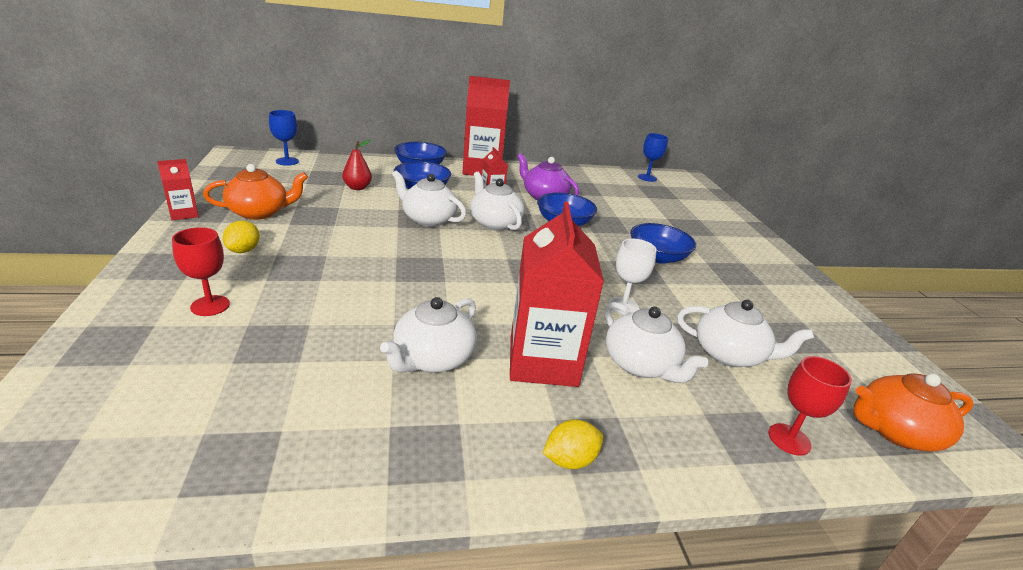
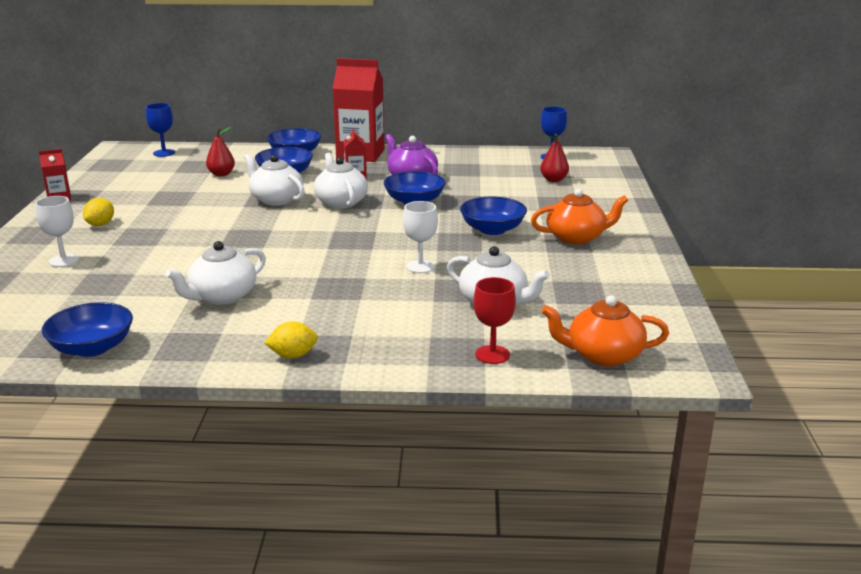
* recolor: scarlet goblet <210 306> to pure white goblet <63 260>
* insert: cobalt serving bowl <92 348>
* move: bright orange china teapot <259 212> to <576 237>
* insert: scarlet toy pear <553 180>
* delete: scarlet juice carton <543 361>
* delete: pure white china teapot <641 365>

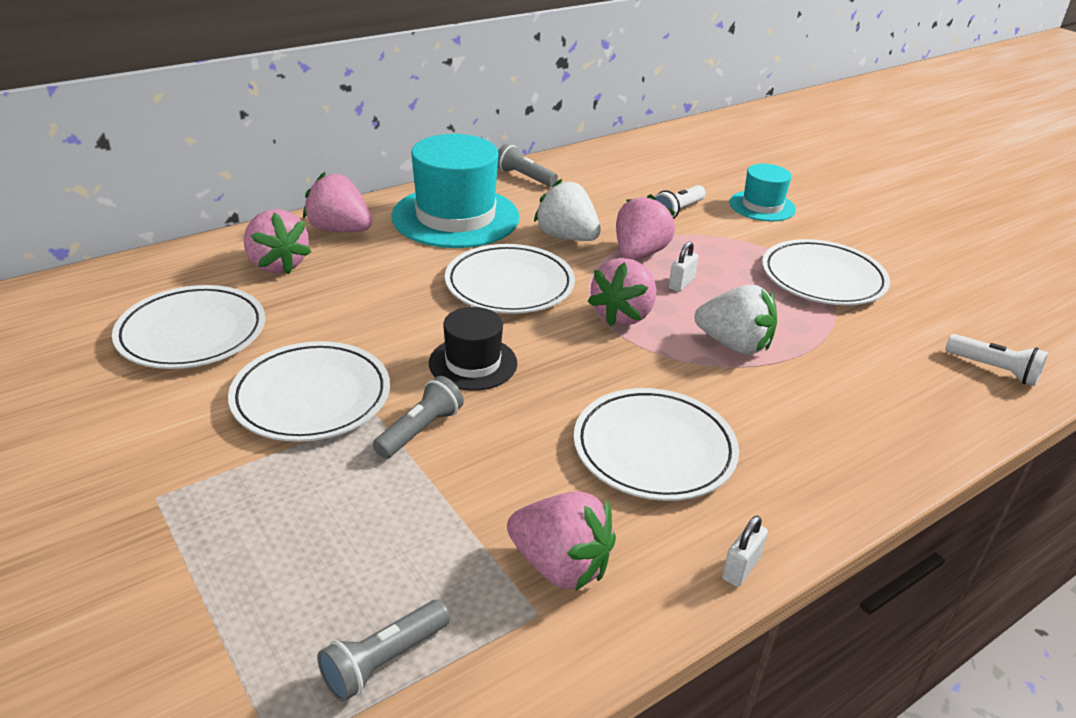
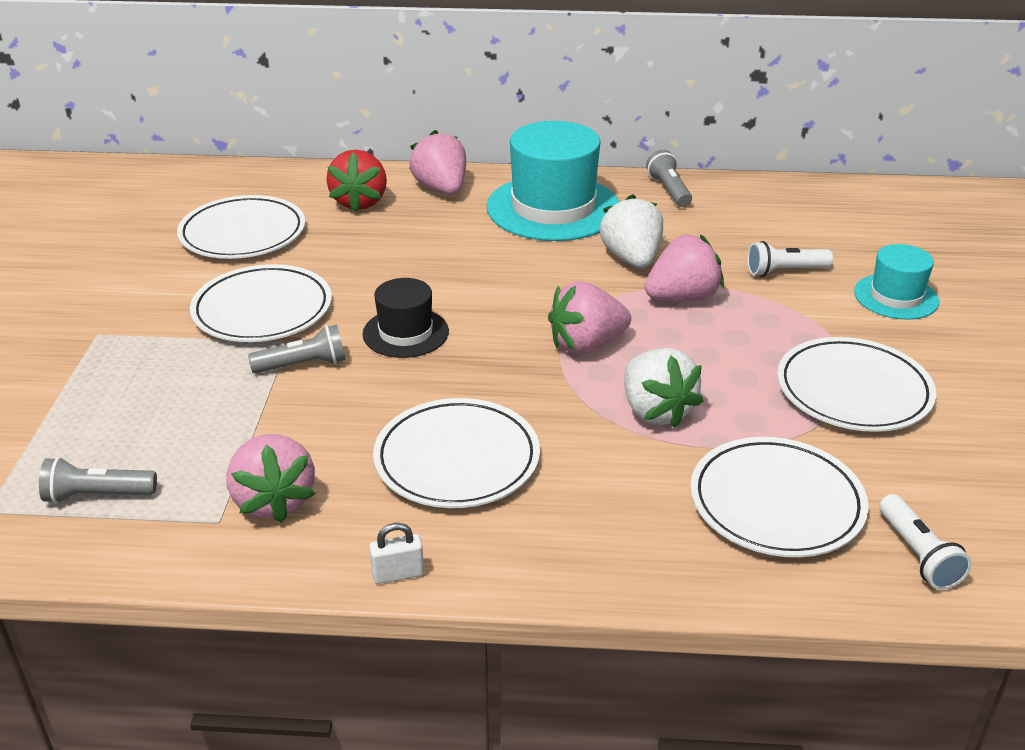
* recolor: pink berry <277 265> to scarlet berry <360 202>
* move: pure white dinner plate <509 284> to <776 502>
* delete: pure white lock <681 284>

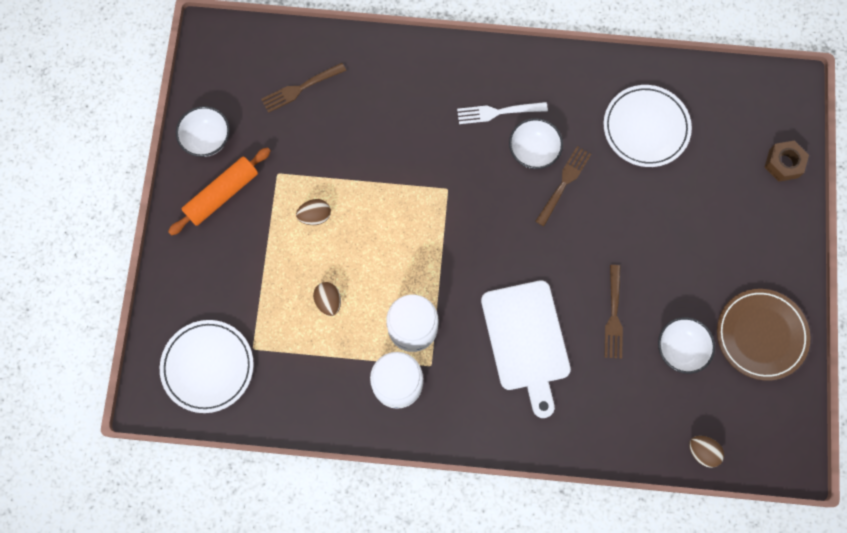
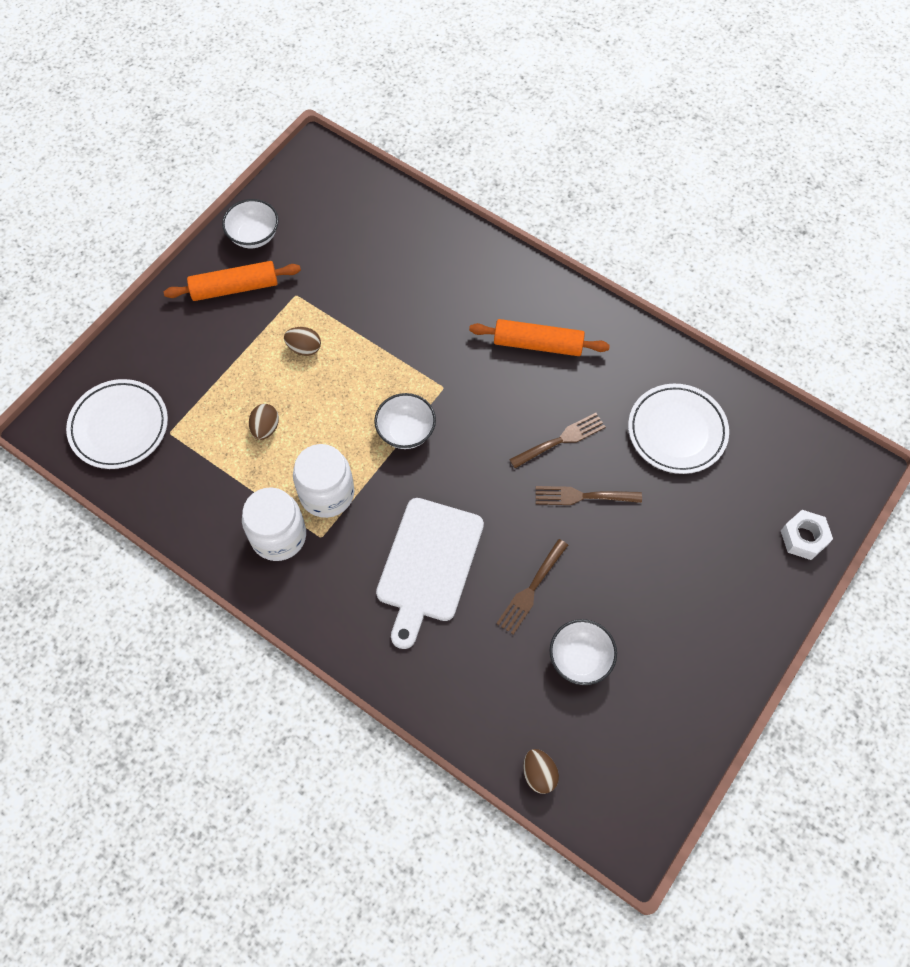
* move: pure white serving bowl <533 151> to <406 431>
* replace: pure white fork <498 112> to bright orange rolling pin <538 344>
* move: russet fork <301 88> to <583 496>
* recolor: russet hexagon nut <783 163> to pure white hexagon nut <803 538>
* delete: russet dinner plate <761 335>

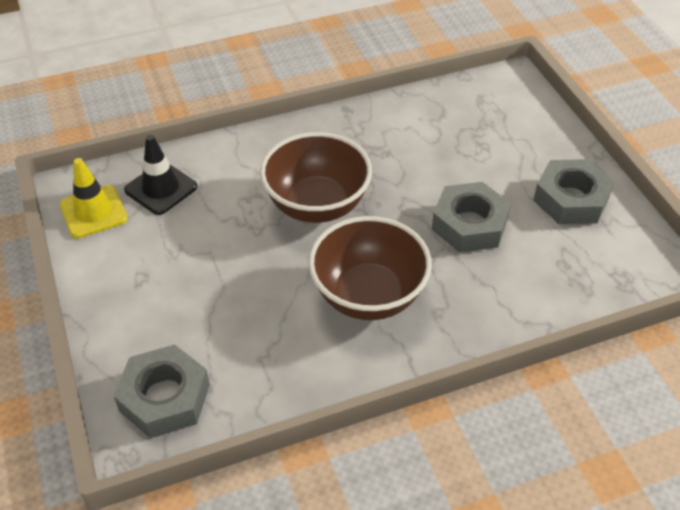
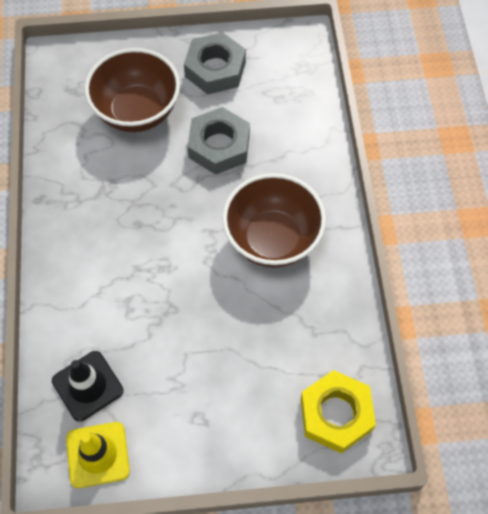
* move: russet serving bowl <317 205> to <137 111>
* recolor: gray hexagon nut <164 398> to bright yellow hexagon nut <336 414>

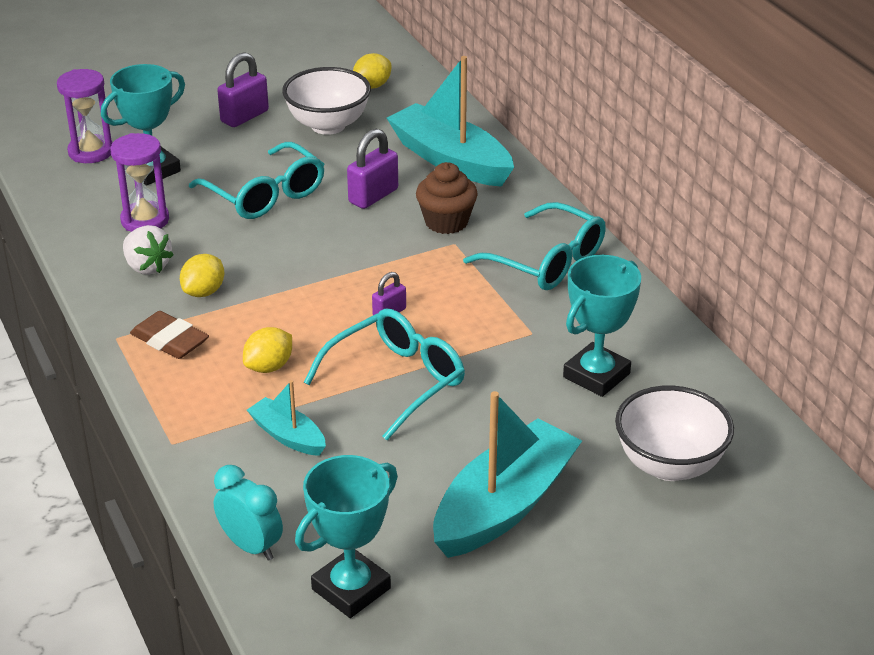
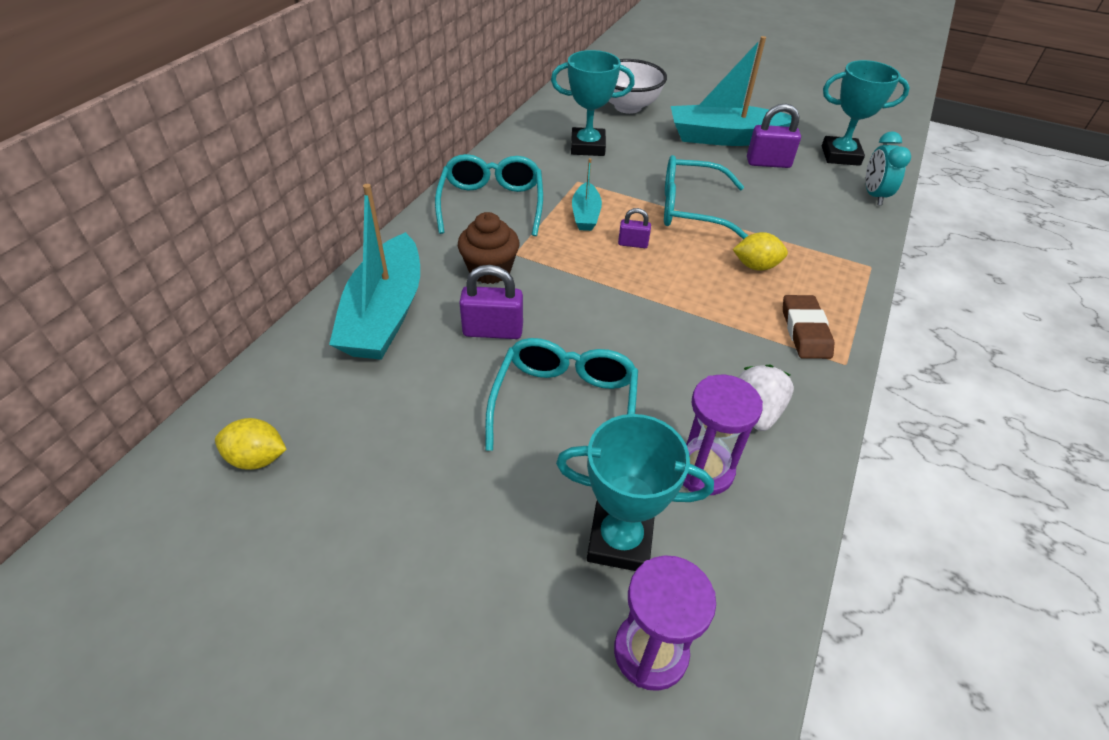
* move: turquoise boat <288 436> to <585 215>
* move: violet lock <244 116> to <768 163>
* delete: bright yellow lemon <204 292>
* delete: pure white serving bowl <328 125>

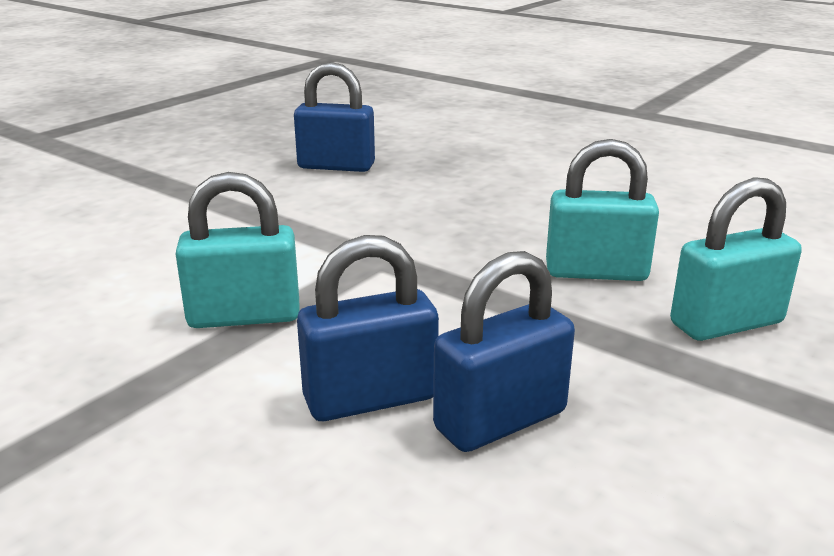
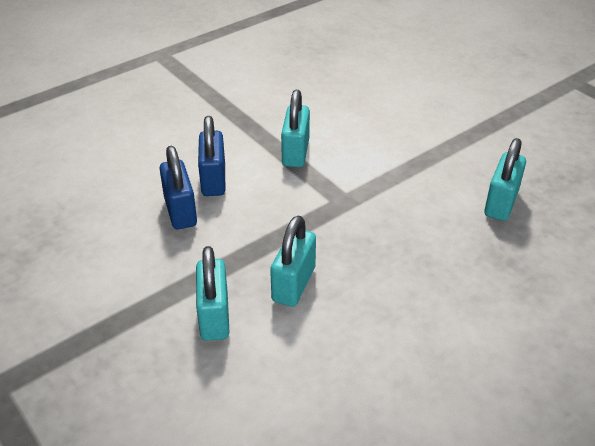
* recolor: cobalt lock <336 166> to turquoise lock <501 203>

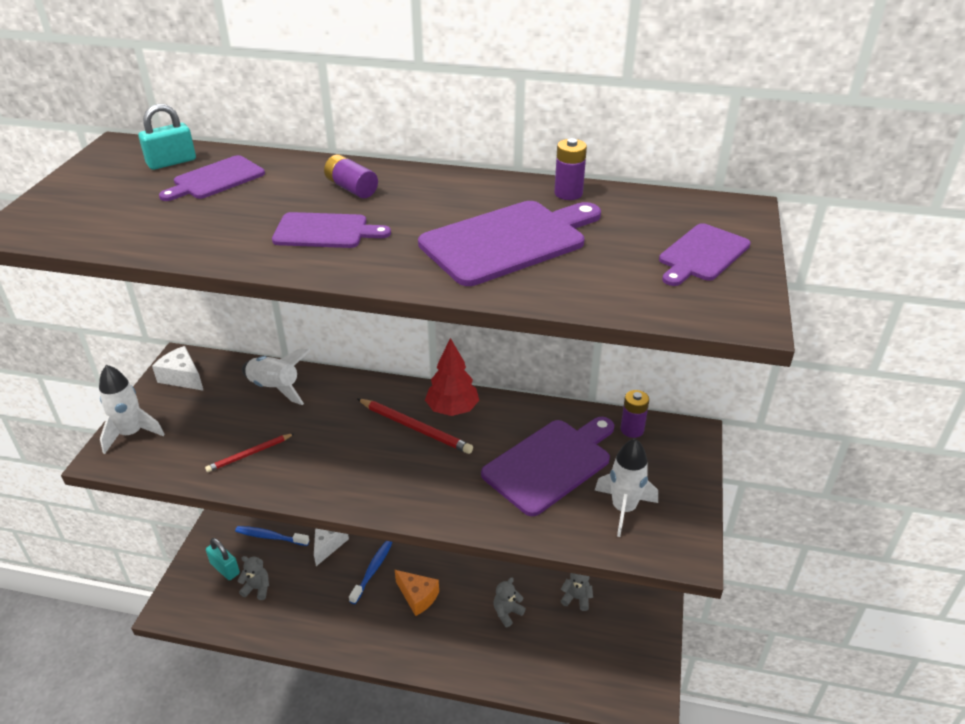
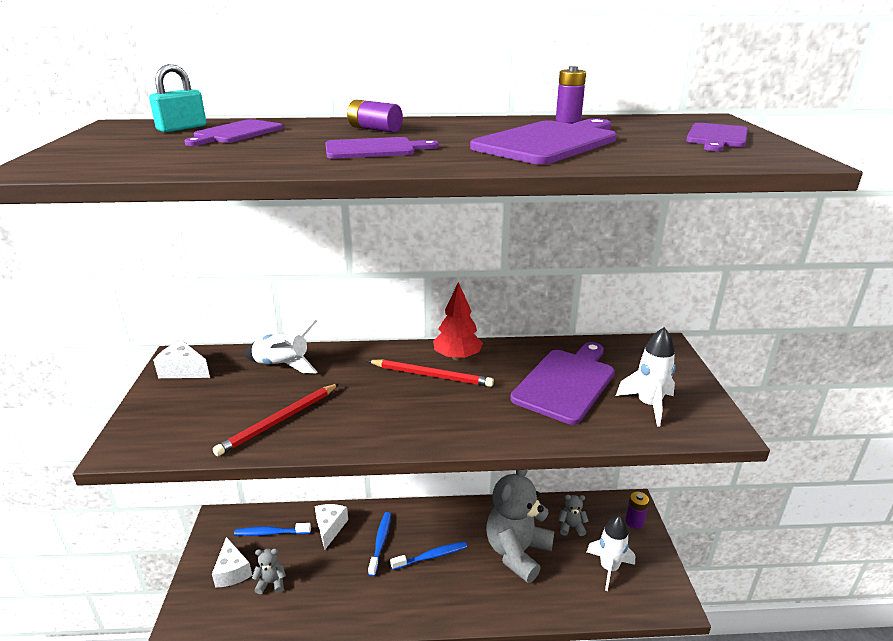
* replace: turquoise lock <225 568> to pure white piece of cheese <232 571>
* resize: scarlet pencil <249 454> = <279 421> x1.56
* replace: bright orange piece of cheese <417 597> to cobalt tooth brush <431 556>
* resize: gray stuffed bear <507 613> = <517 552> x2.38
* move: pure white toy rocket <131 434> to <609 568>
* move: violet AA battery <632 429> to <634 522>

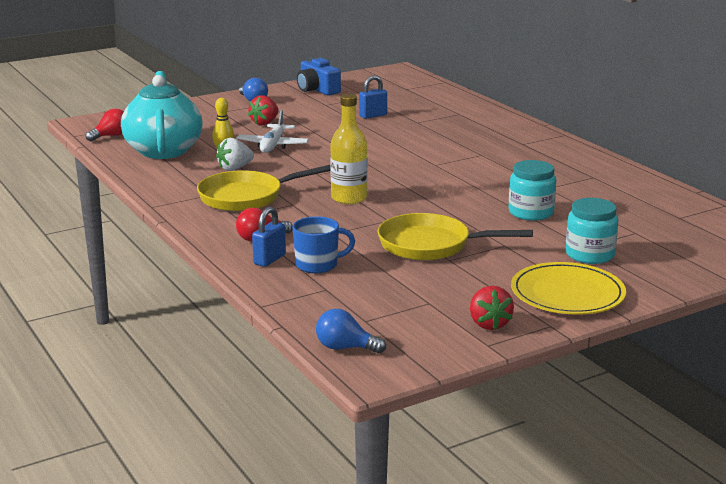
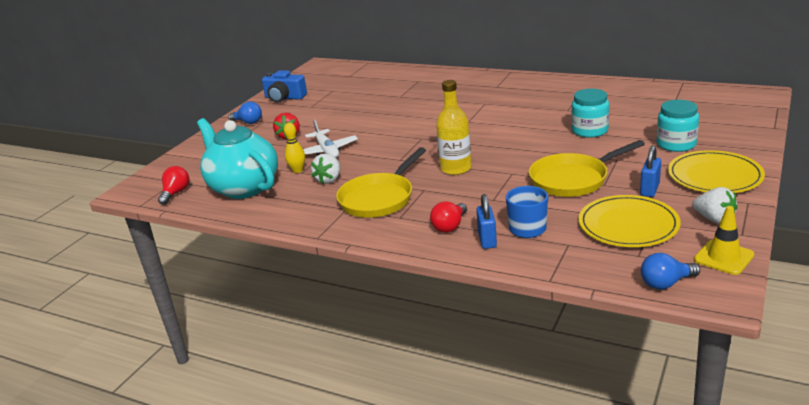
* insert: bright yellow dinner plate <628 225>
* move: cobalt lock <373 115> to <649 190>
* recolor: scarlet berry <489 324> to pure white berry <714 219>
* insert: bright yellow safety cone <723 257>

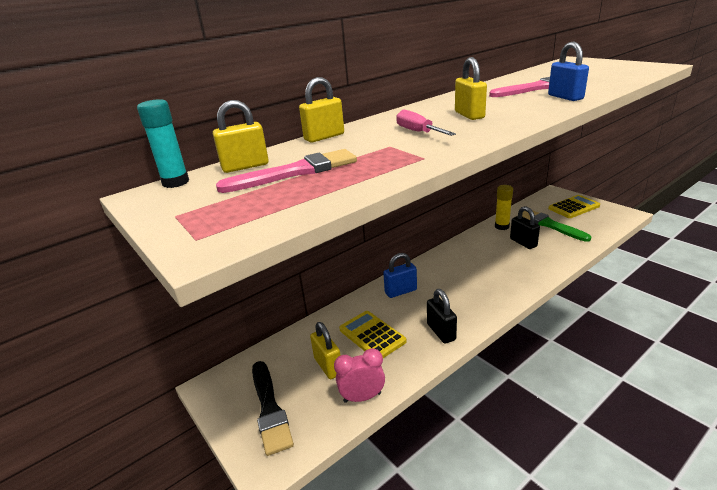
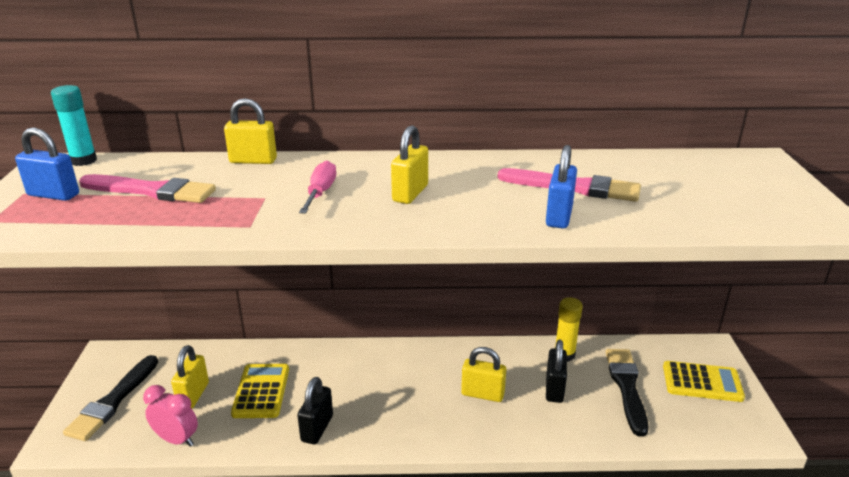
* move: cobalt lock <400 291> to <53 195>
* move: bright yellow lock <245 166> to <482 394>
* recolor: emerald brush <550 225> to black brush <626 387>

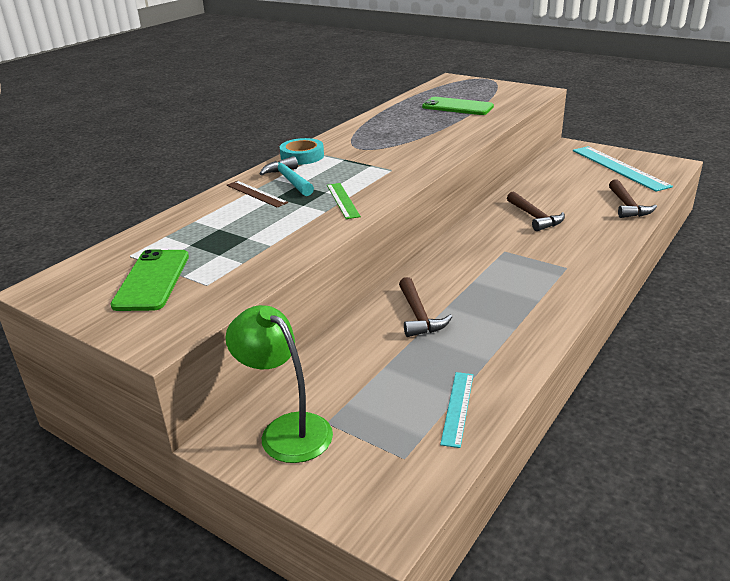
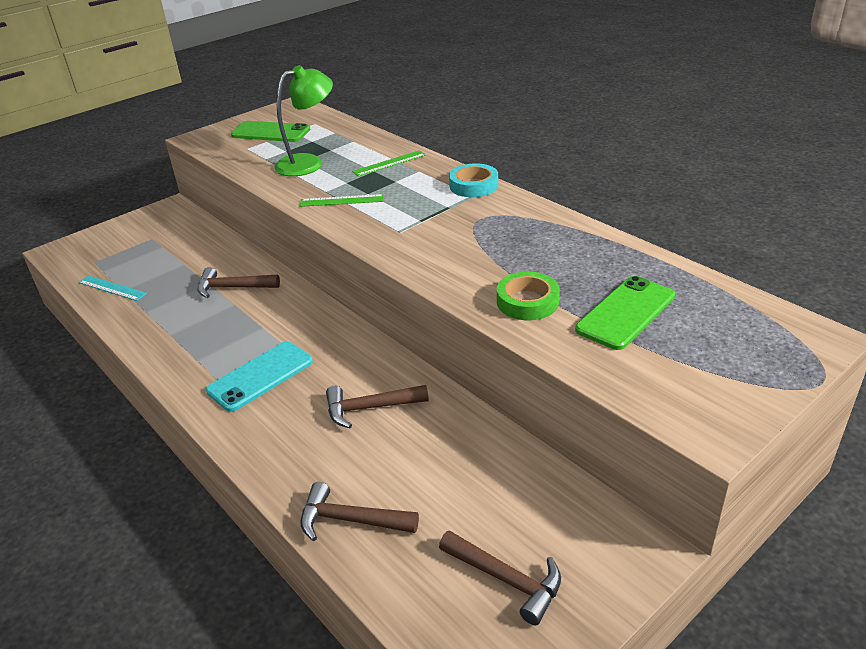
* insert: turquoise smartphone <260 376>
* move: emerald reading lamp <286 430> to <308 163>
* recolor: russet straightedge <256 194> to emerald straightedge <389 163>
* replace: turquoise straightedge <619 168> to russet hammer <507 580>
* insert: emerald tape <527 302>
* delete: turquoise hammer <289 180>

